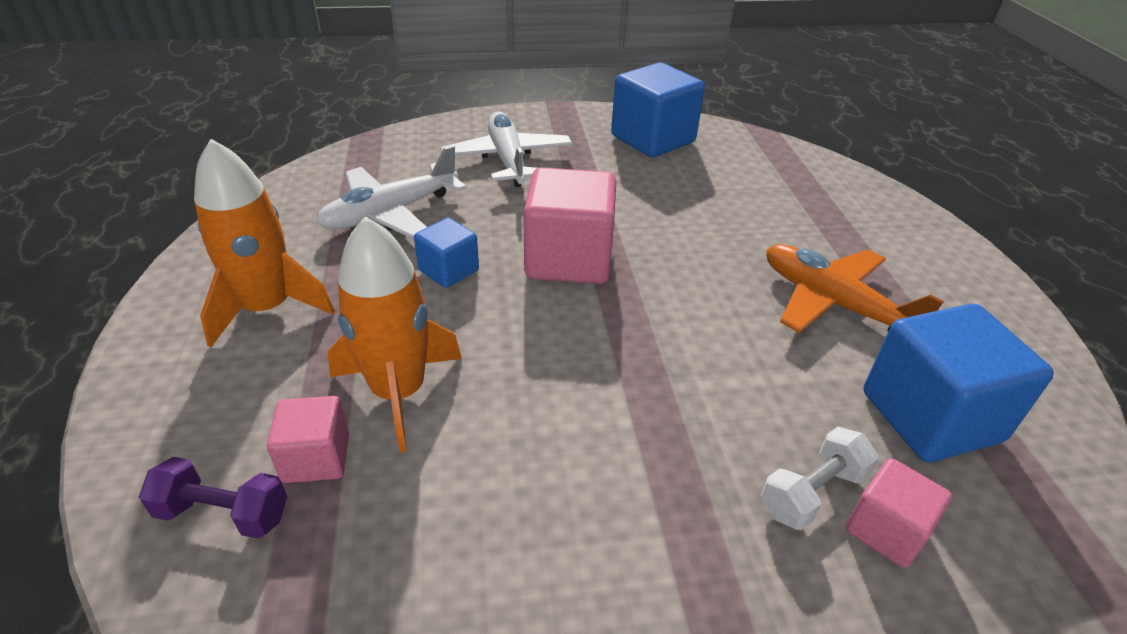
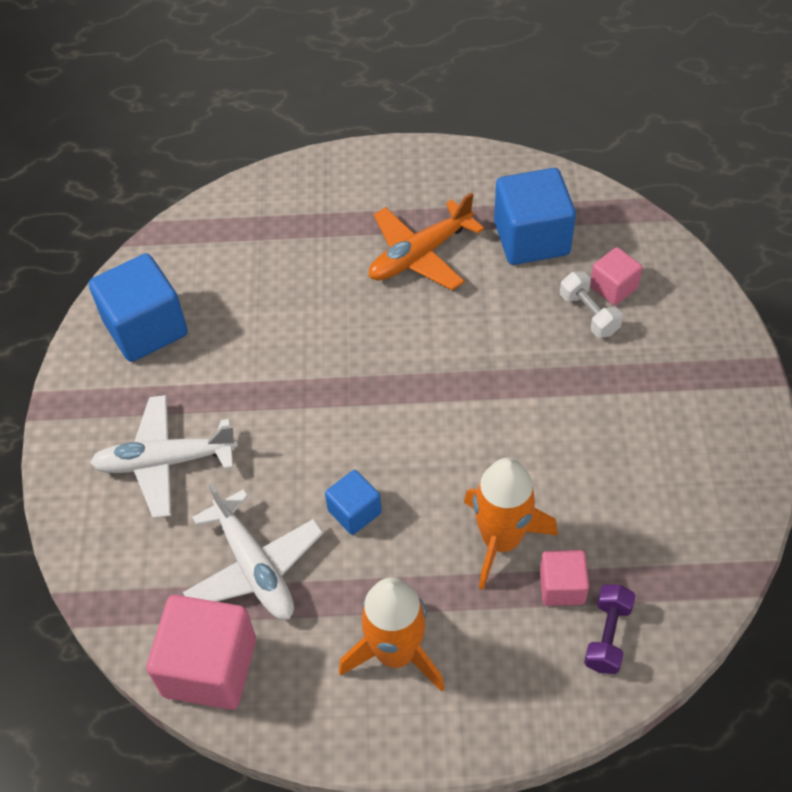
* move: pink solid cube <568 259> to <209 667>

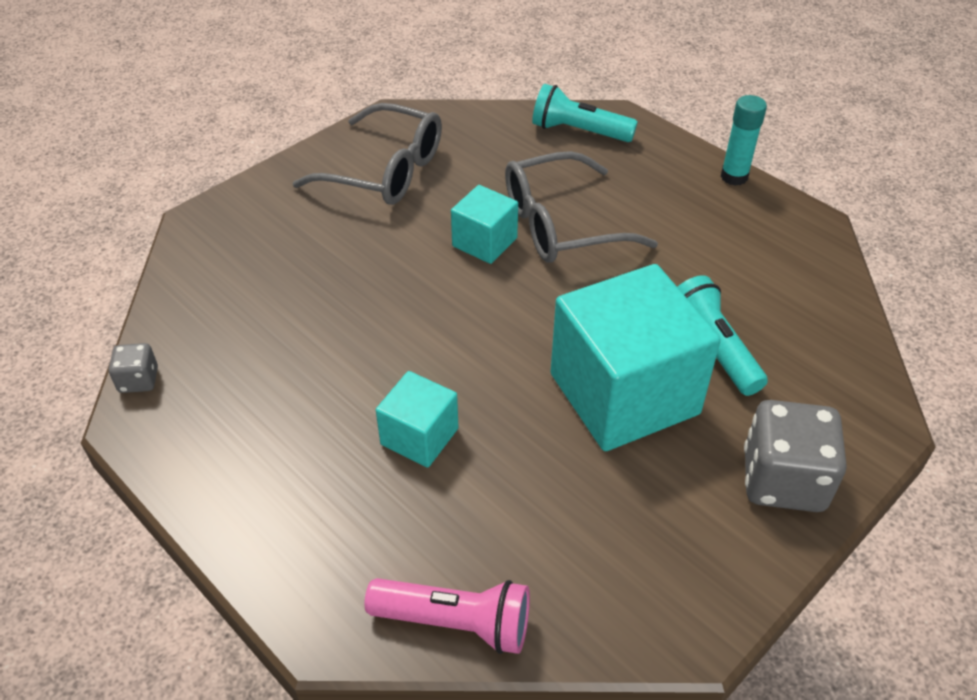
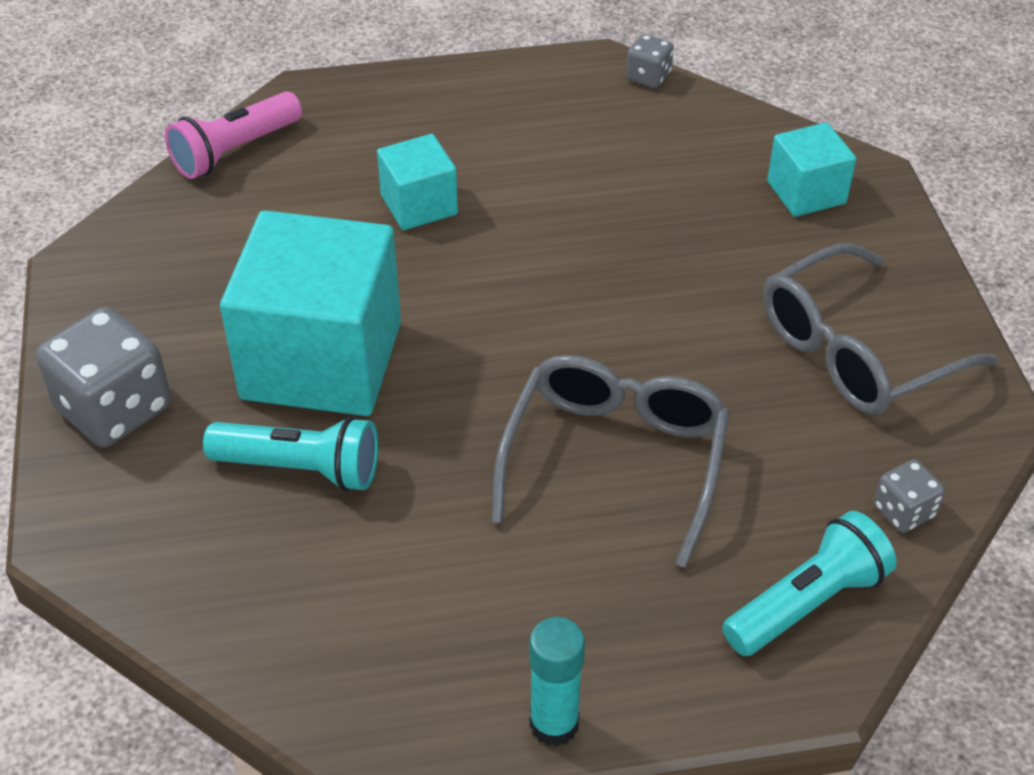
* move: turquoise solid cube <484 242> to <806 192>
* insert: gray dice <903 511>

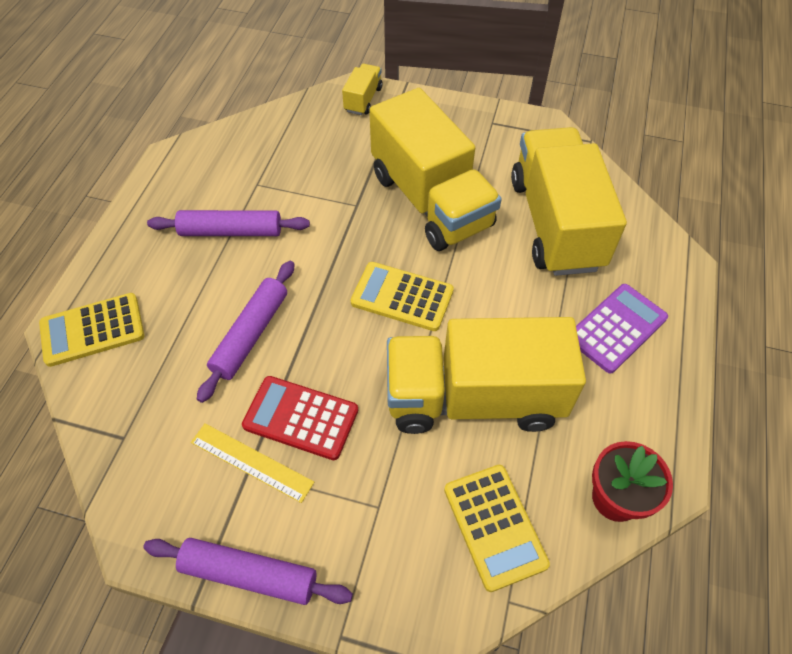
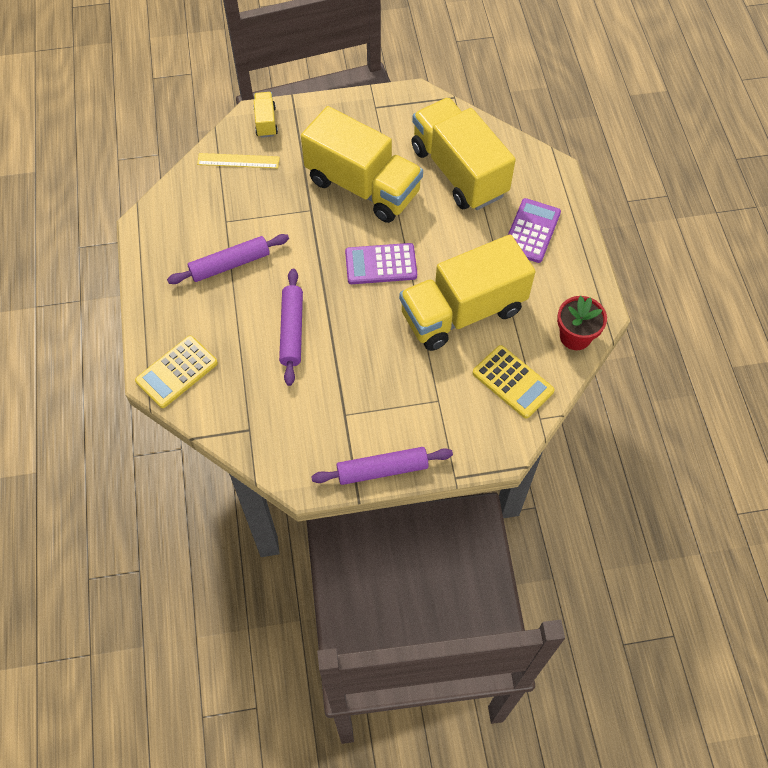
* move: bright yellow straightedge <251 462> to <238 161>
* recolor: bright yellow adding machine <402 297> to violet adding machine <381 264>
* delete: scarlet adding machine <301 418>

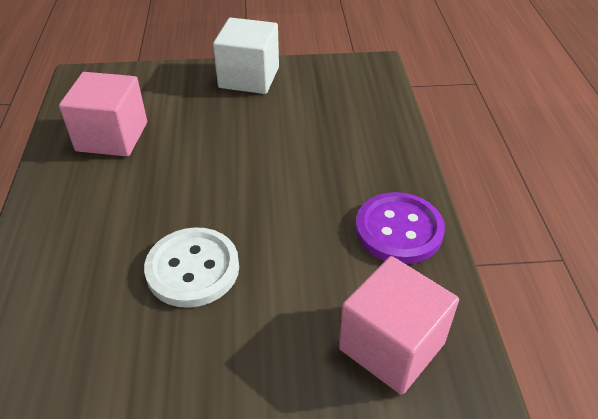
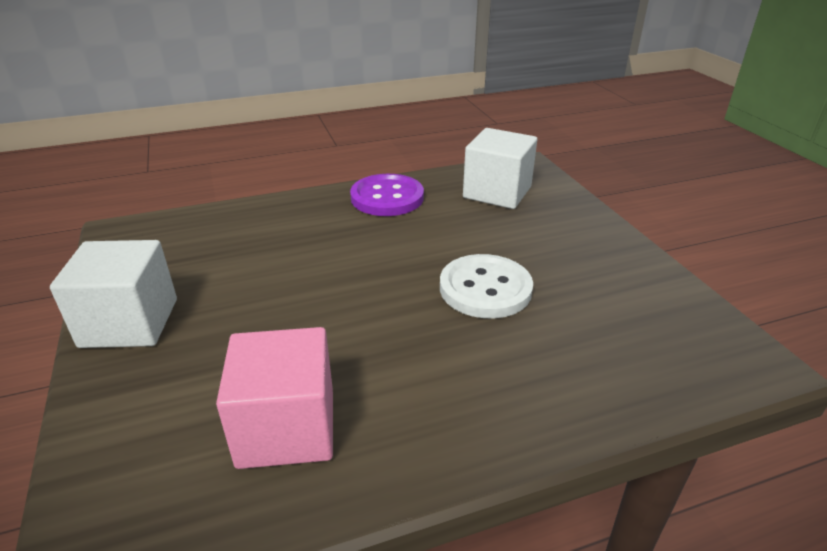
* recolor: pink solid cube <391 346> to pure white solid cube <497 192>

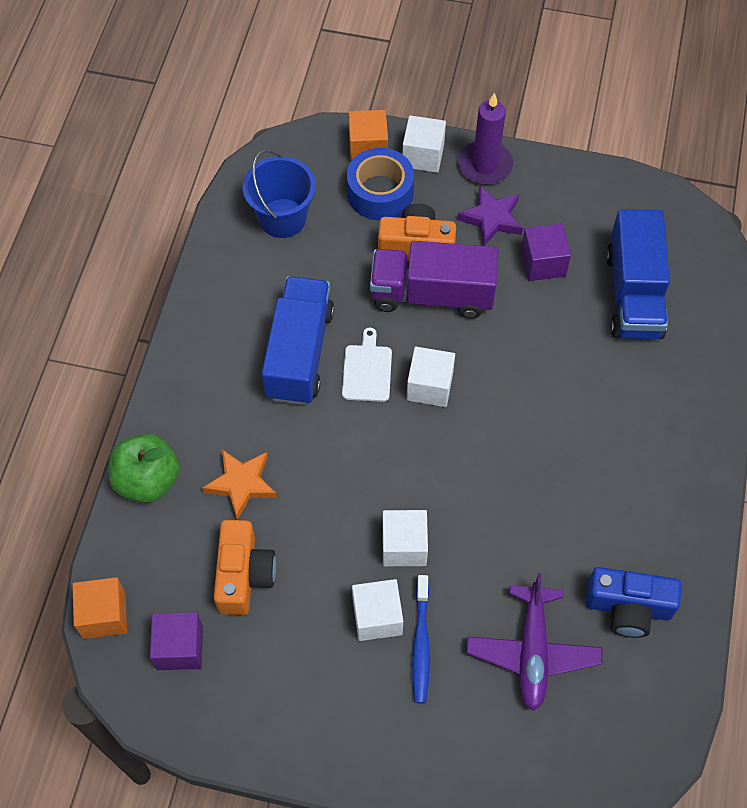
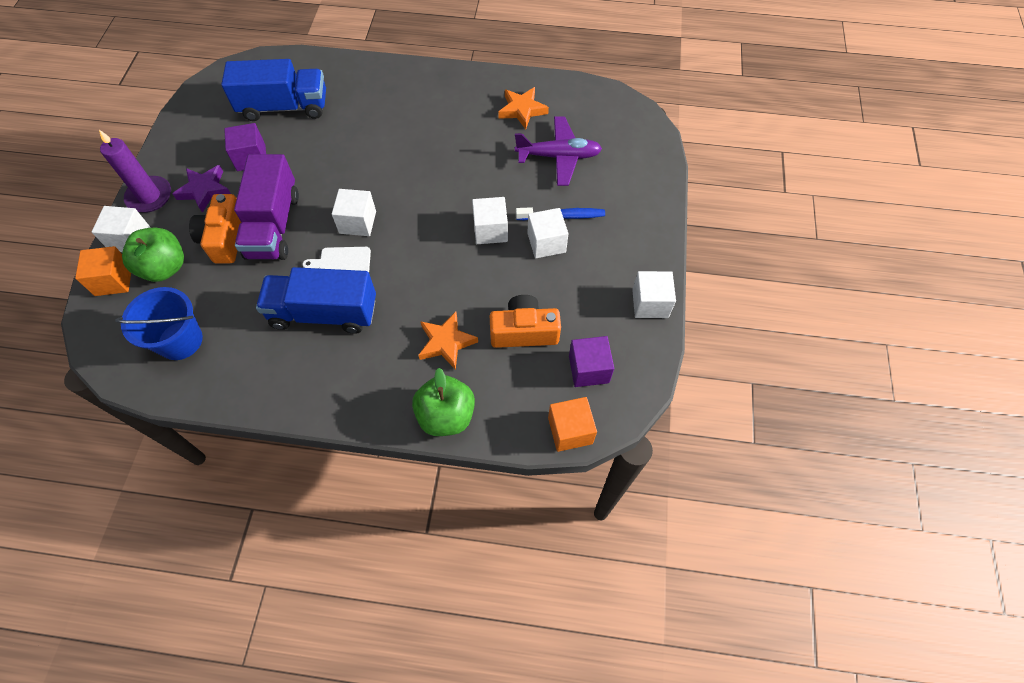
* replace: cobalt tape <380 193> to emerald apple <165 268>
* replace: cobalt compact camera <628 607> to bright orange five-pointed star <522 110>
* insert: pure white solid cube <650 303>

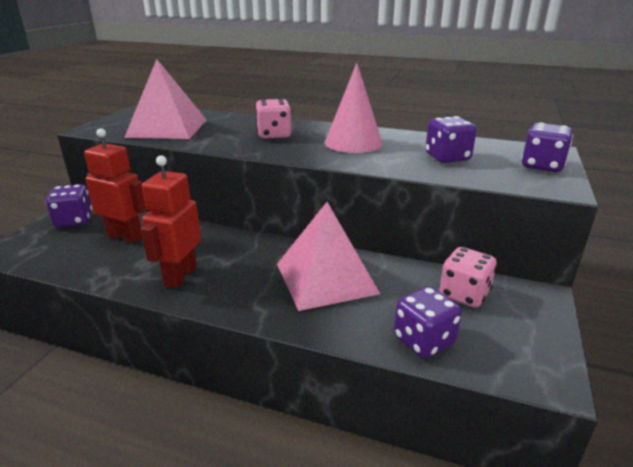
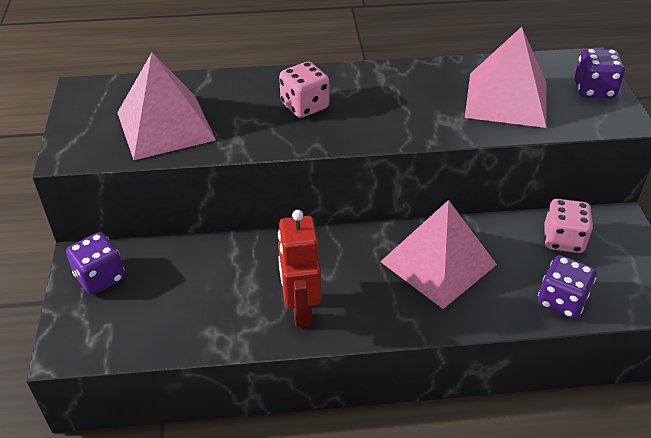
* replace: violet dice <447 157> to pink pyramid shape <506 99>
* delete: scarlet robot <125 236>
* delete: pink solid cone <353 143>

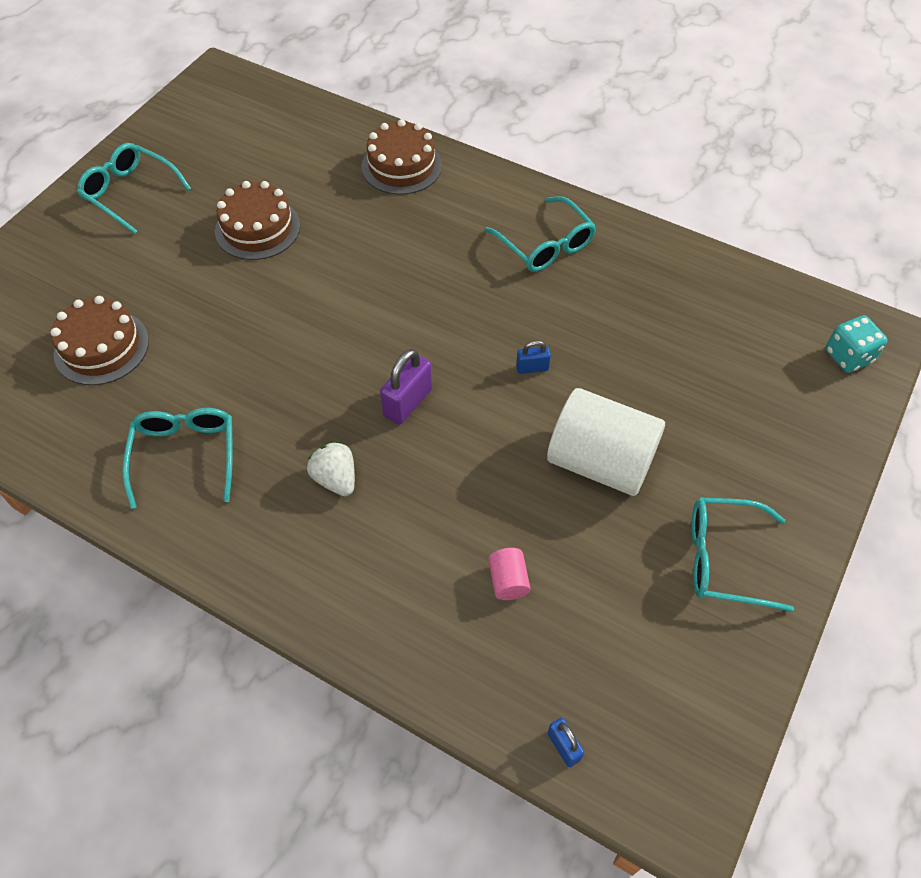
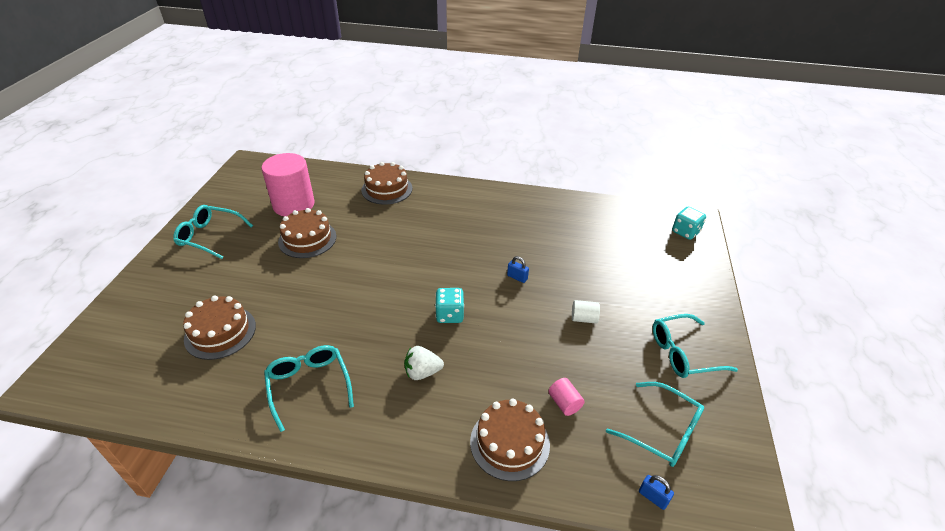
* insert: pink cylinder <293 205>
* rotate: pure white berry <335 479> = <422 372> 45 degrees counterclockwise
* replace: violet lock <408 402> to turquoise dice <449 315>
* insert: russet layer cake <509 442>
* rotate: cobalt lock <532 368> = <517 277> 60 degrees clockwise
* resize: pure white cylinder <600 462> = <584 318> x0.42
* move: turquoise glasses <545 245> to <662 431>

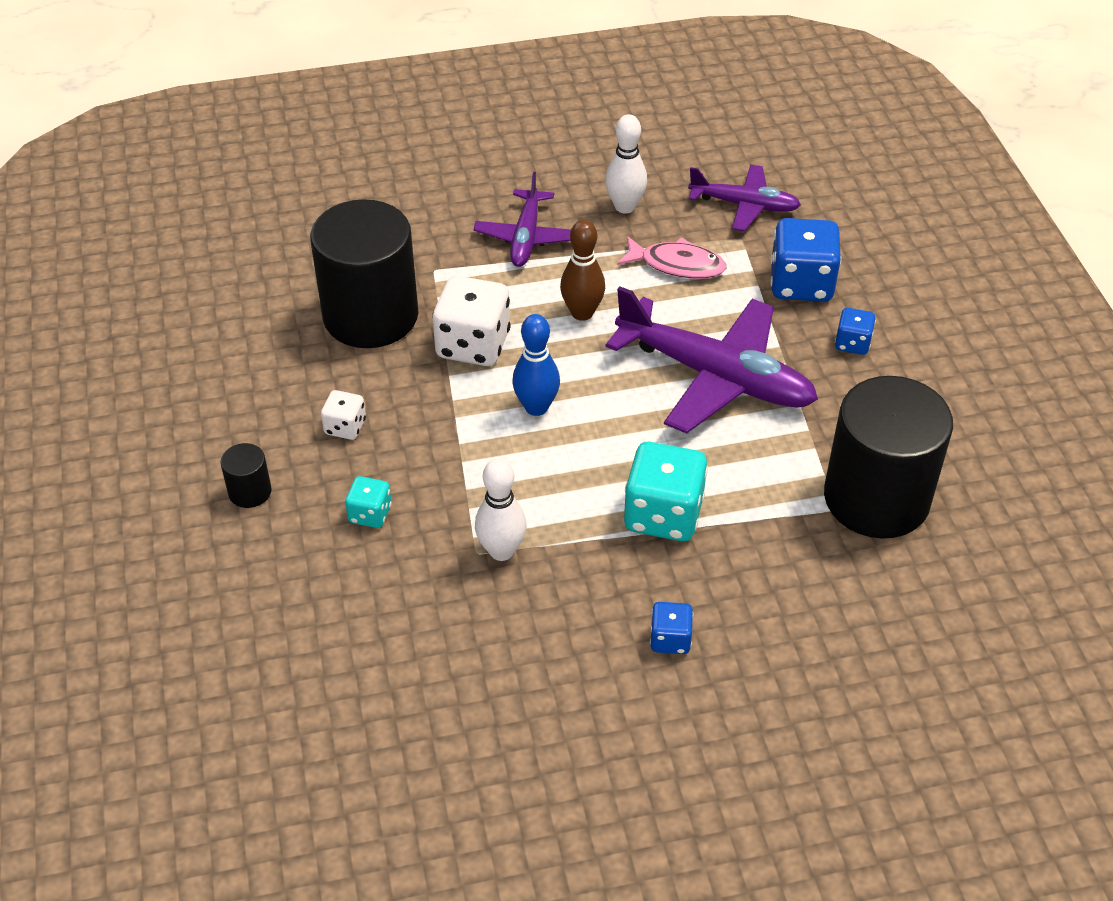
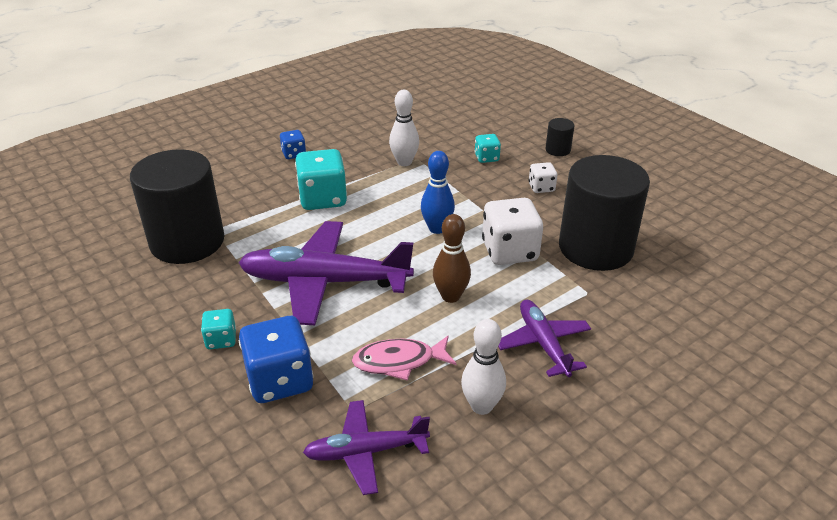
* recolor: cobalt dice <852 343> to turquoise dice <221 340>

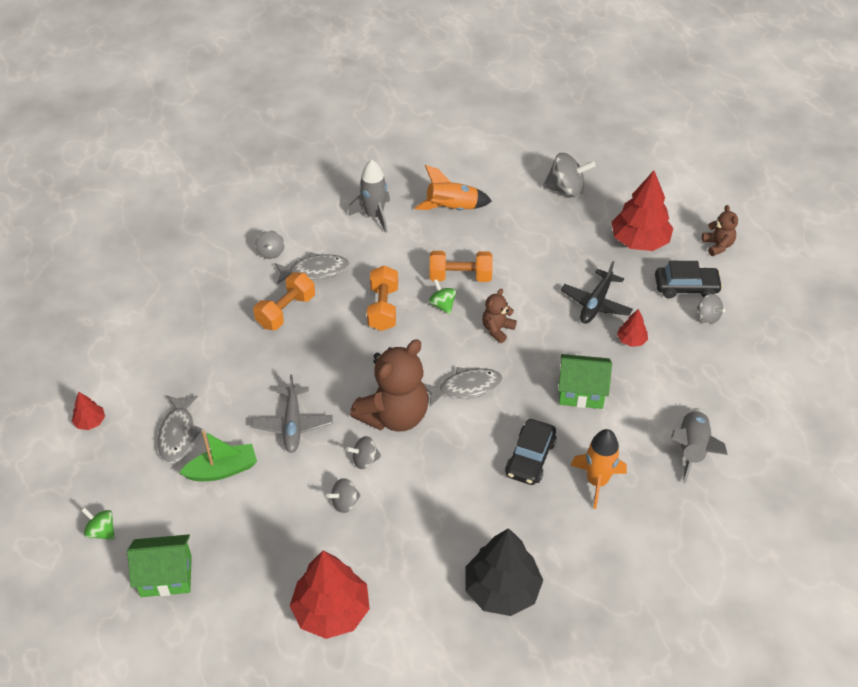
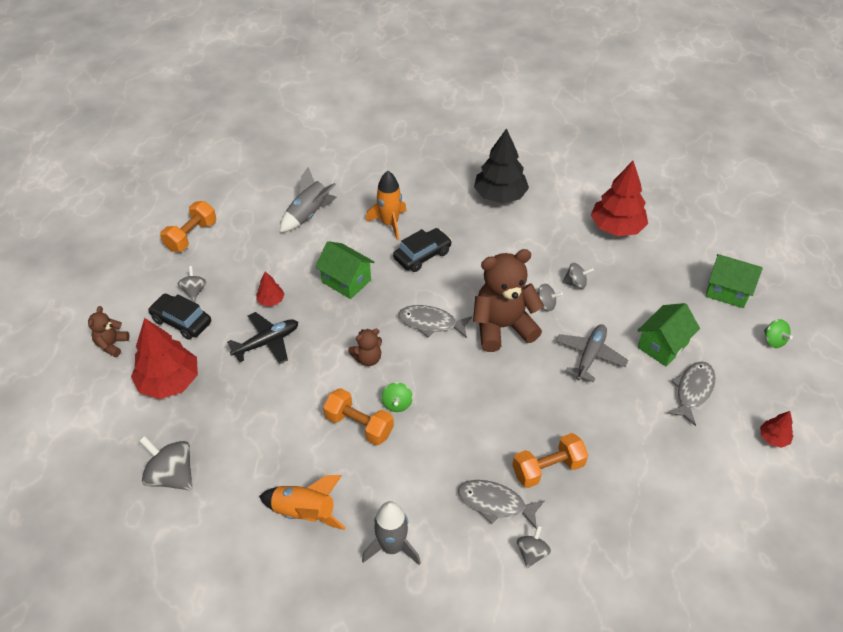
* move: bright orange dumbbell <383 308> to <191 236>
* replace: emerald boat <222 470> to emerald cottage <662 345>

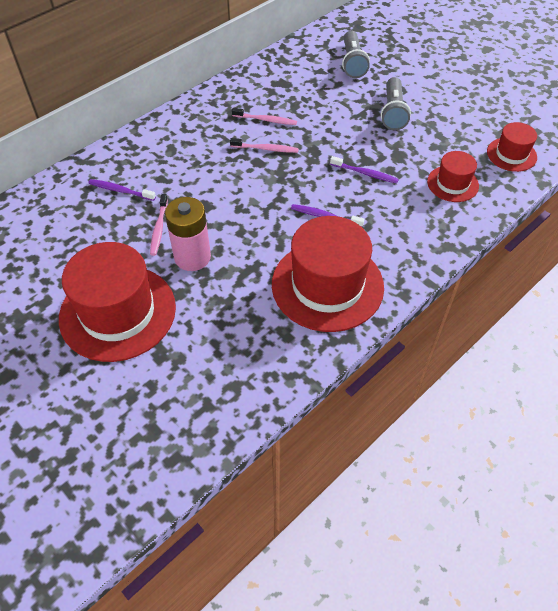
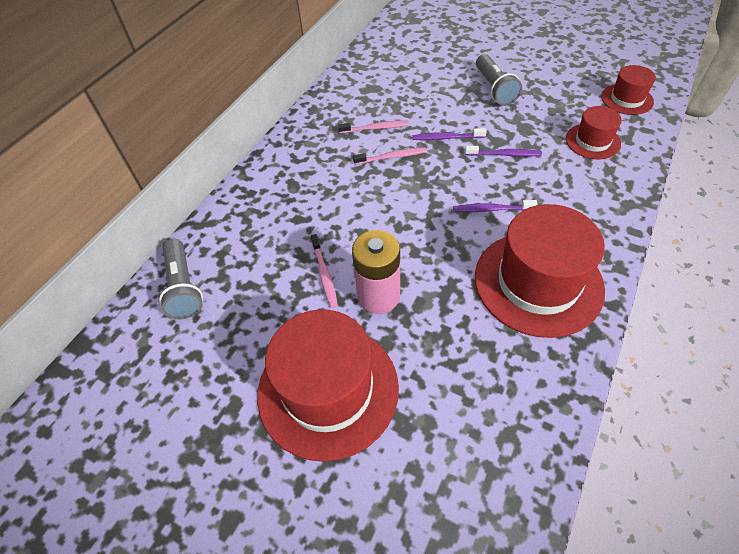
* move: gray torch <353 63> to <184 287>
* move: violet tooth brush <121 191> to <447 138>

